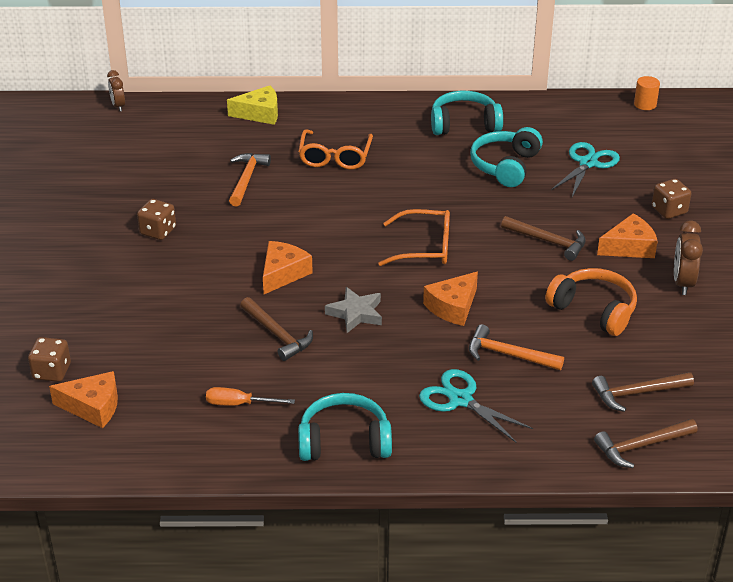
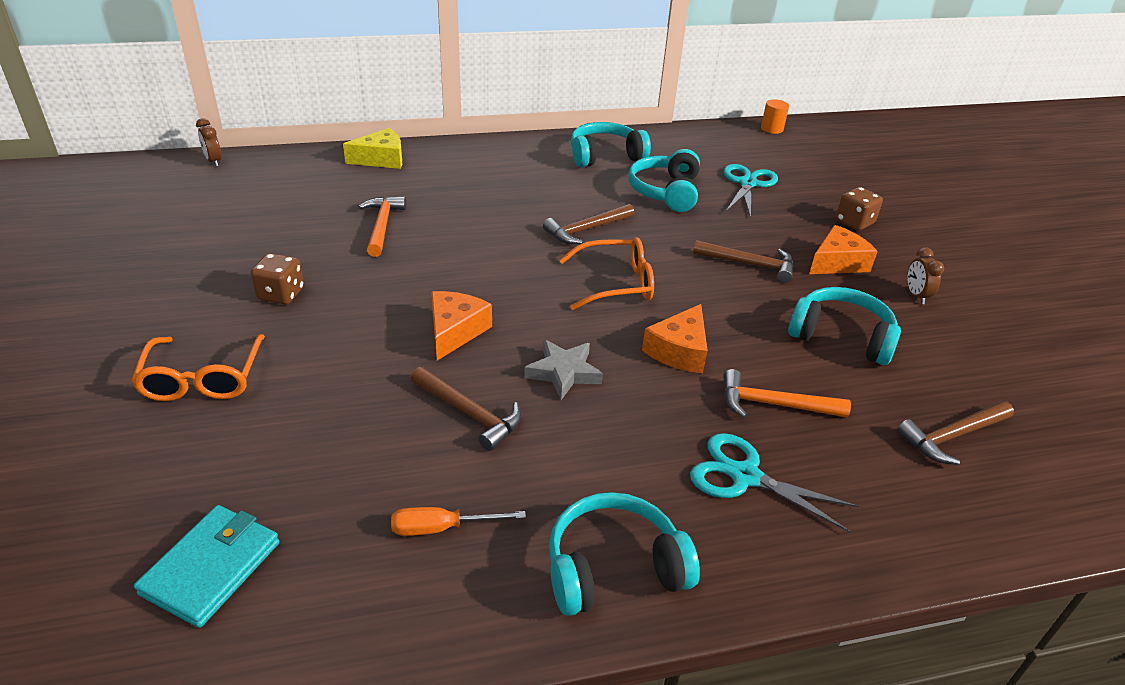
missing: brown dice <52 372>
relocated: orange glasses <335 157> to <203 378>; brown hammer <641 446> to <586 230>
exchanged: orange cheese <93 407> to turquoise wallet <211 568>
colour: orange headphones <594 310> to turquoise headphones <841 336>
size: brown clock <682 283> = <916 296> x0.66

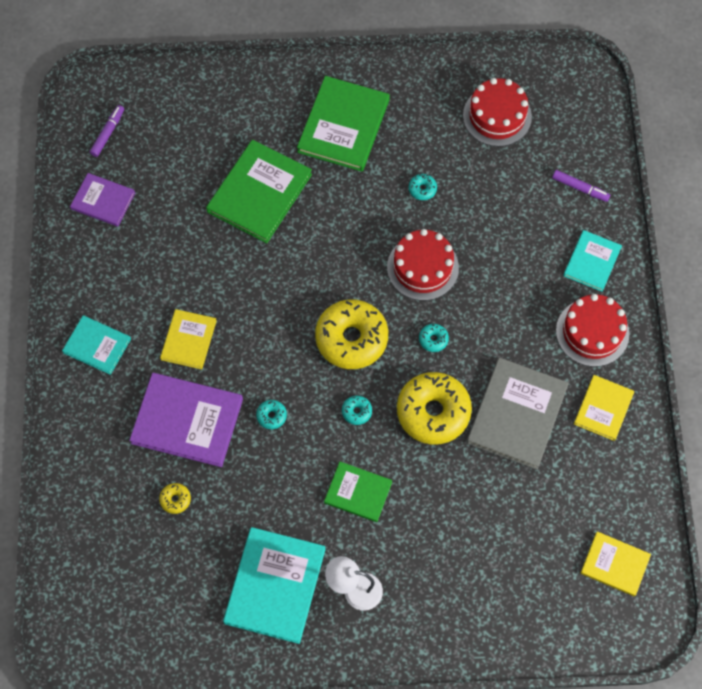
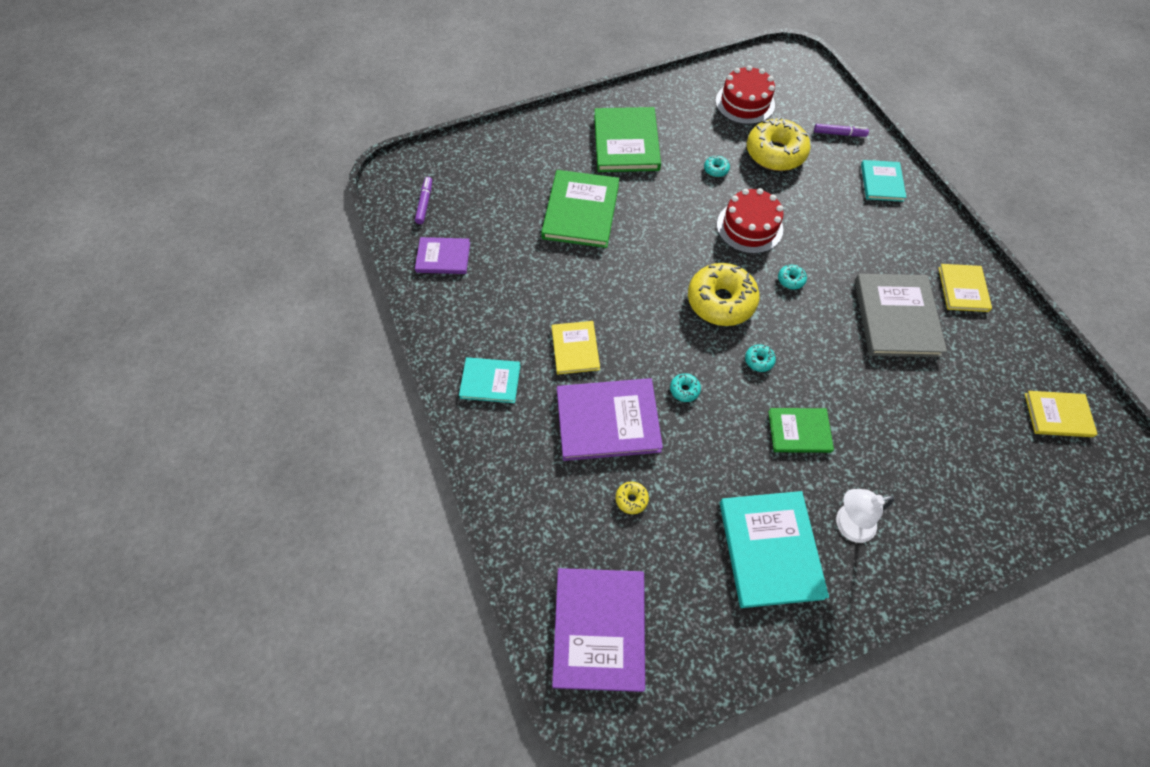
missing: red cake <592 332>
appeared: purple book <599 629>
relocated: yellow donut <433 412> to <775 153>

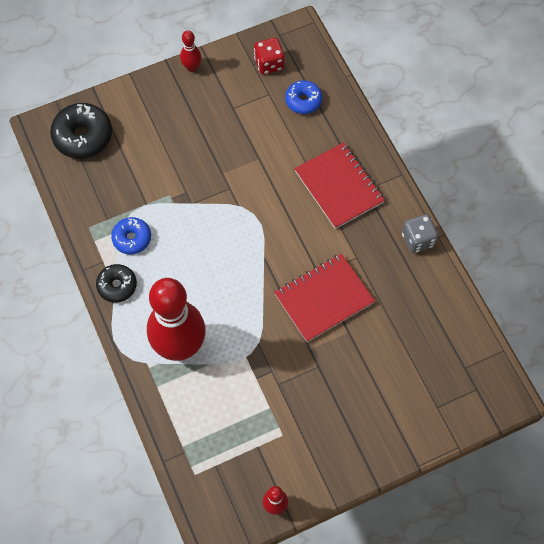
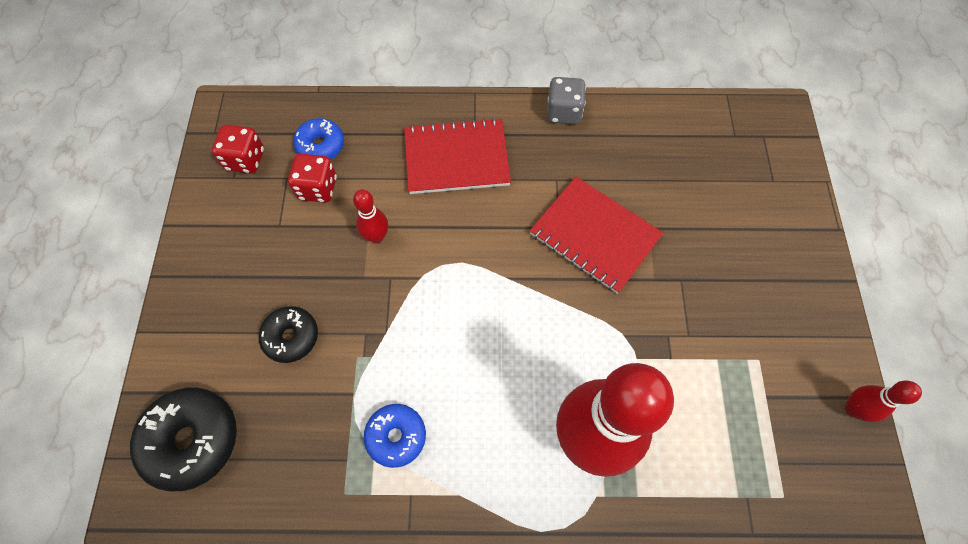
appeared: red dice <317 188>
relocated: black donut <117 286> to <291 337>; red bowling pin <192 67> to <376 236>
spun: red notebook <324 299> = <594 235> 45 degrees counterclockwise

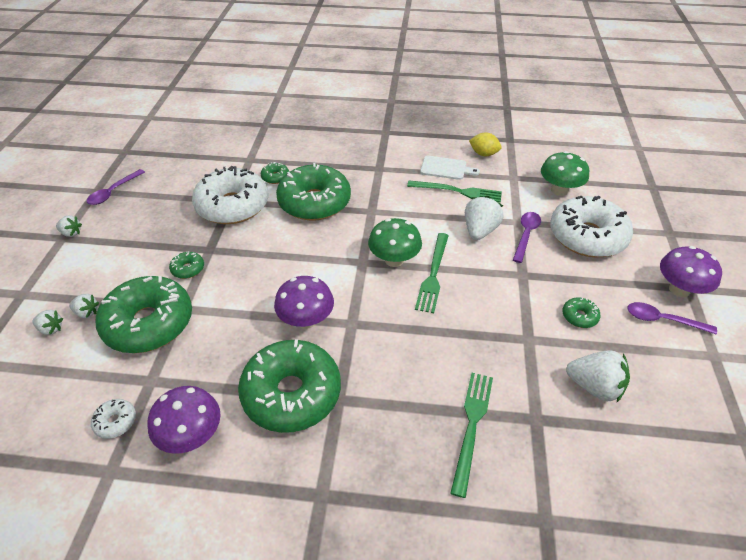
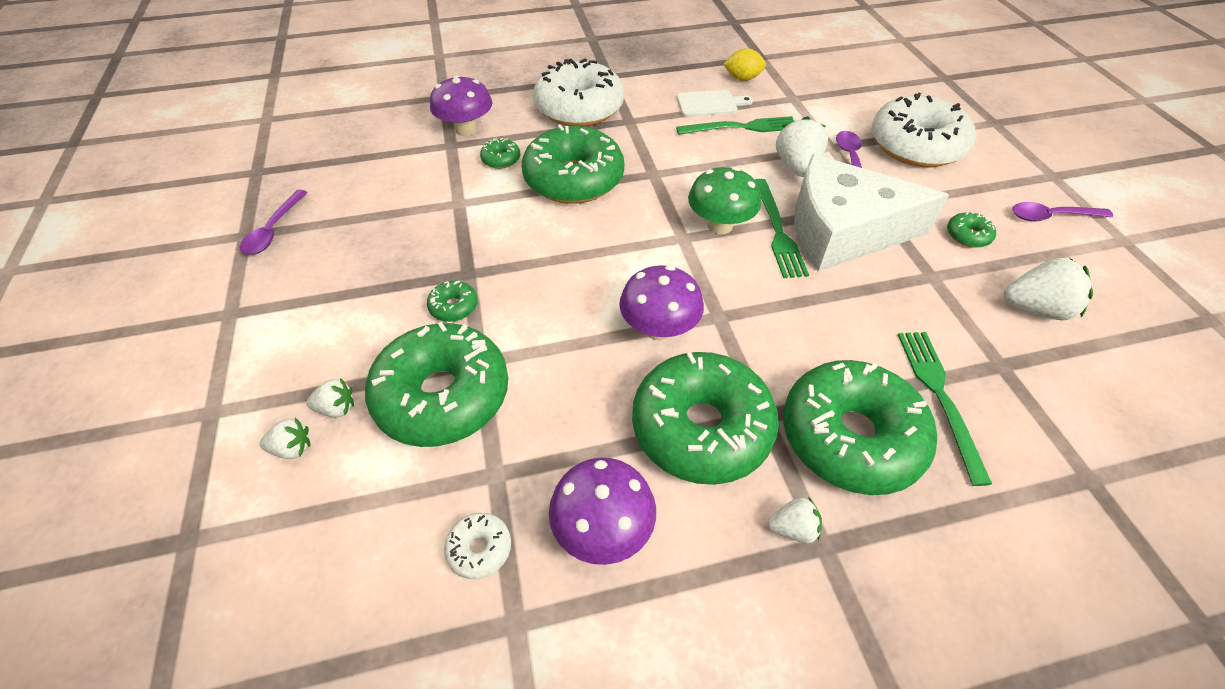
missing: green mushroom <559 190>
appeared: green donut <850 437>; white cheese <842 231>
relocated: white strawberry <71 233> to <793 528>; white donut <232 206> to <579 108>; purple mushroom <679 289> to <466 129>

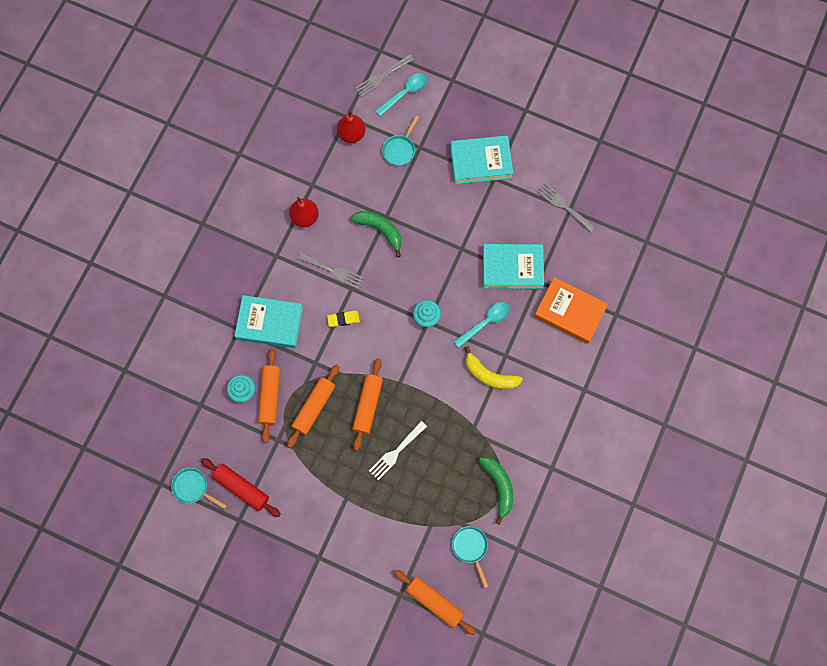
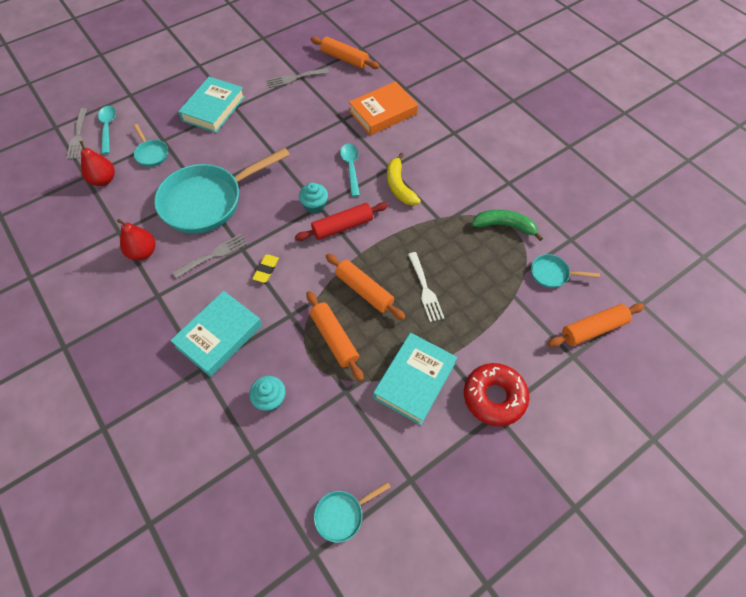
appeared: red donut <494 397>
relocated: red rolling pin <241 488> to <342 226>; orange rolling pin <270 396> to <344 59>; turquoise book <512 268> to <414 380>
exchanged: green banana <380 230> to turquoise pan <208 201>
spun: yellow banana <489 375> = <399 186> 105 degrees clockwise

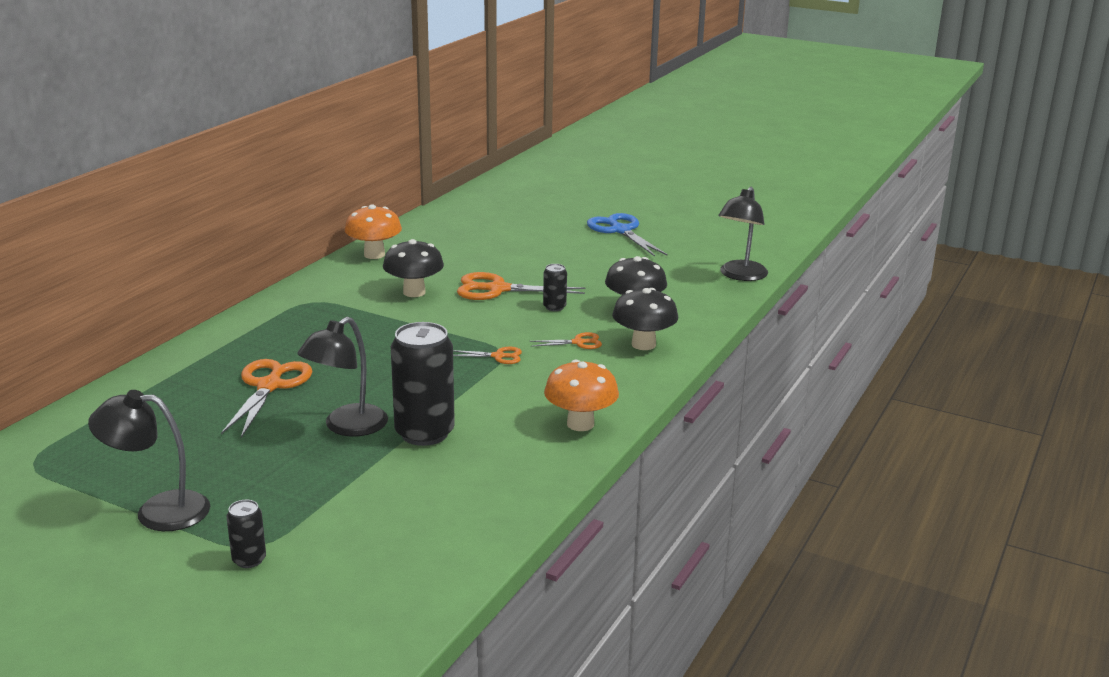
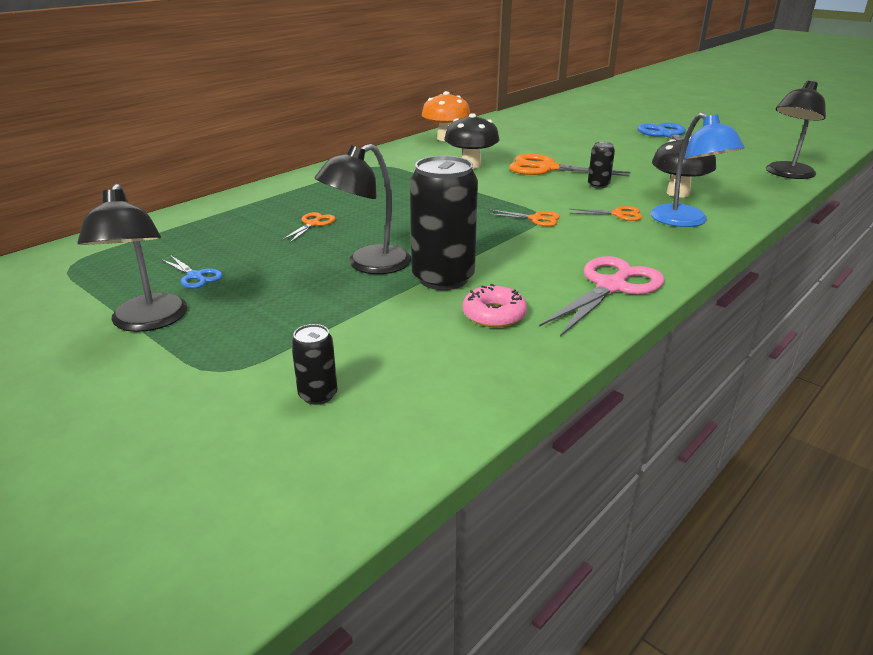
appeared: blue scissors <195 276>; pink donut <494 314>
relocated: black can <249 560> to <318 395>
exchanged: orange mushroom <580 424> to pink scissors <611 287>; black mushroom <643 344> to blue lamp <686 221>
spun: black lamp <158 511> = <148 322> 120 degrees counterclockwise
size: orange scissors <269 386> = <313 224> x0.51

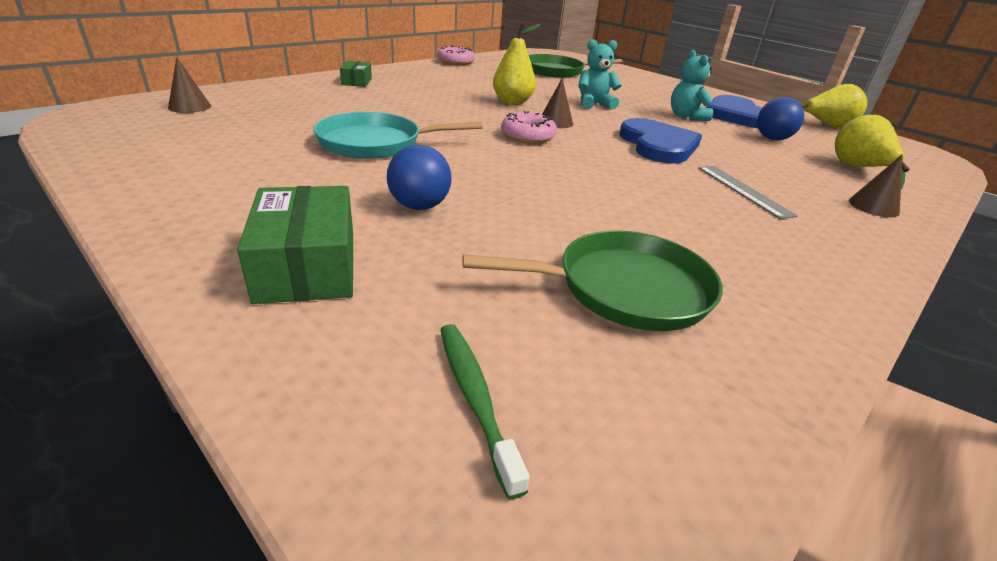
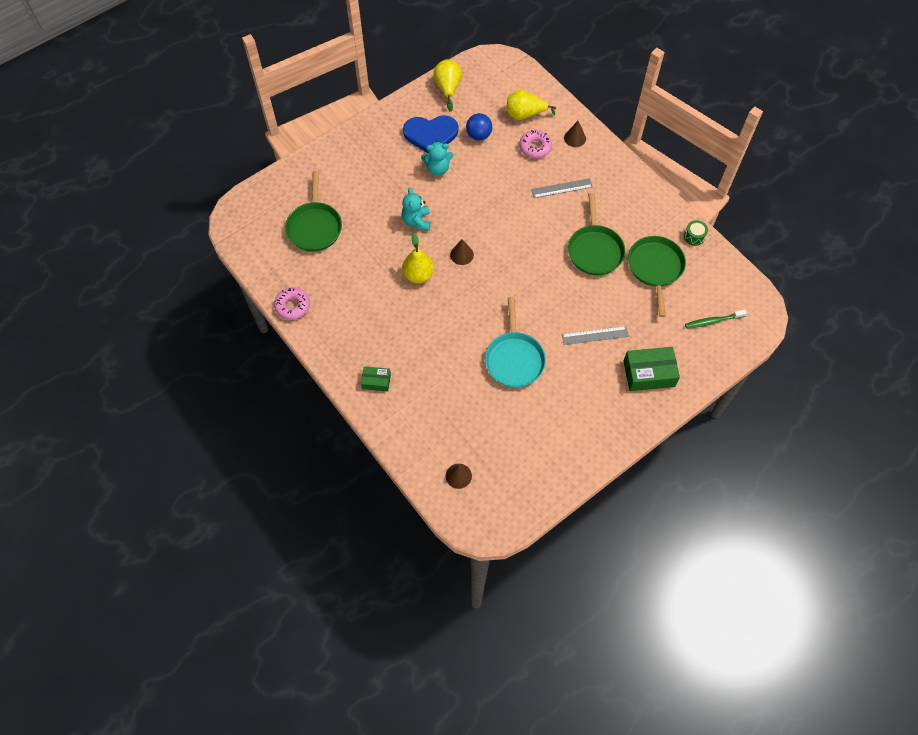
missing: blue heart <658 145>
appeared: green pan <595 250>; green drum <694 236>
relocated: pink donut <528 136> to <535 147>
exchanged: blue ball <419 206> to grey ruler <595 335>

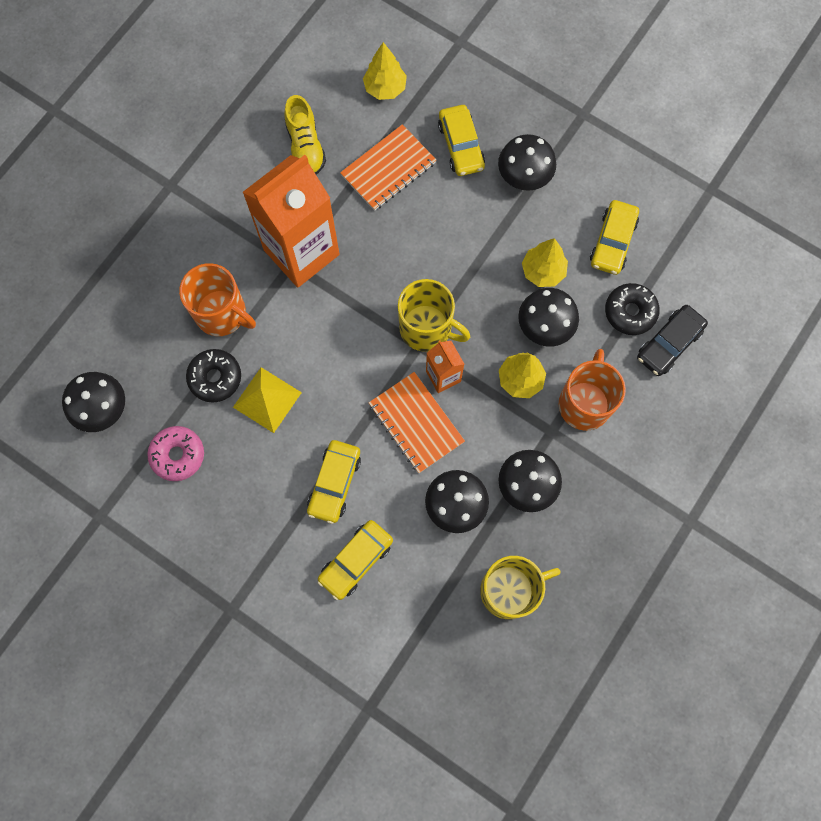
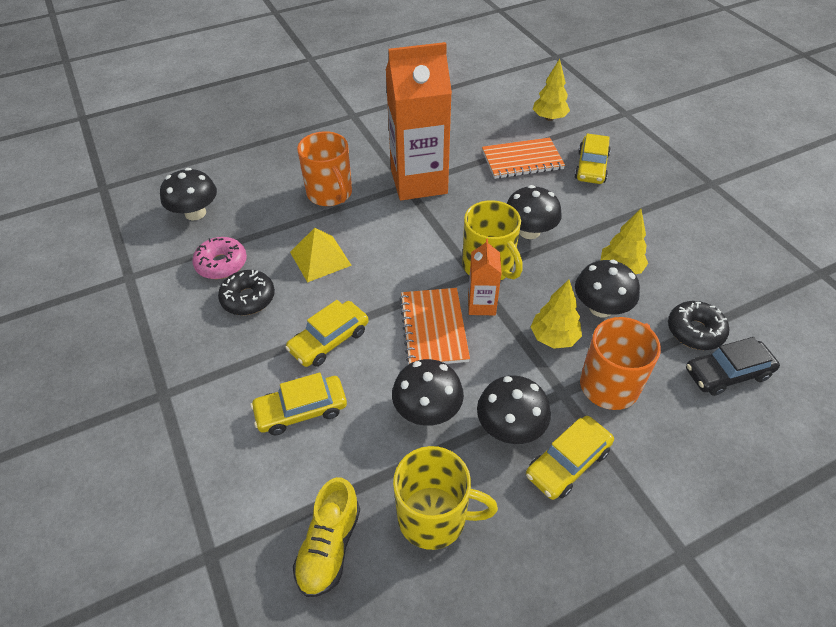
relocated: black donut <215 378> to <248 298>; yellow shoe <305 147> to <329 546>; black mushroom <524 176> to <529 231>; yellow car <612 242> to <567 462>

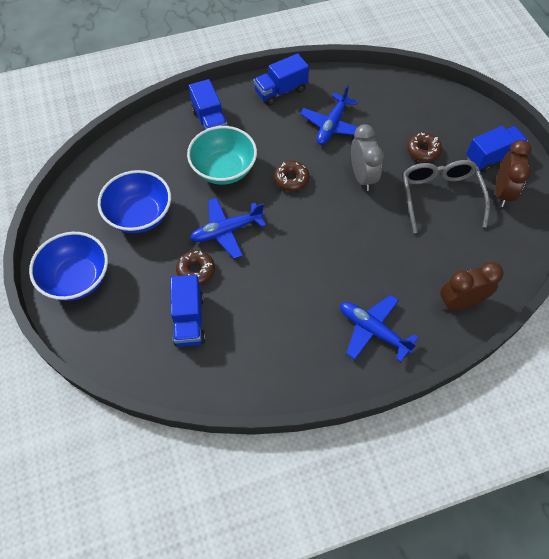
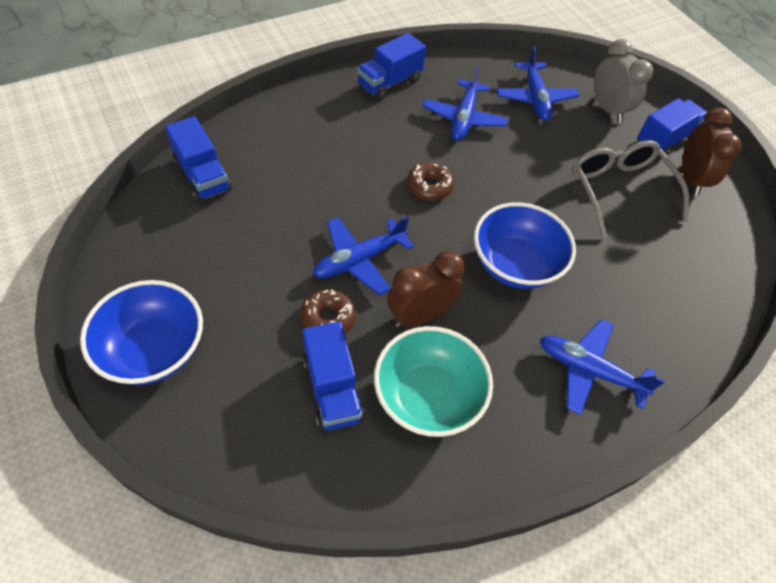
missing: brown donut <423 151>
appeared: blue plane <535 98>
relocated: blue bowl <140 215> to <515 264>; turquoise bowl <224 169> to <428 396>; blue truck <210 121> to <203 176>; grey clock <362 177> to <608 109>; brown clock <460 302> to <420 315>

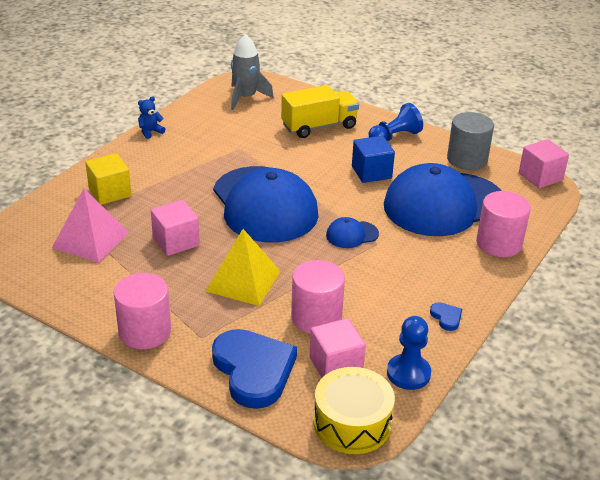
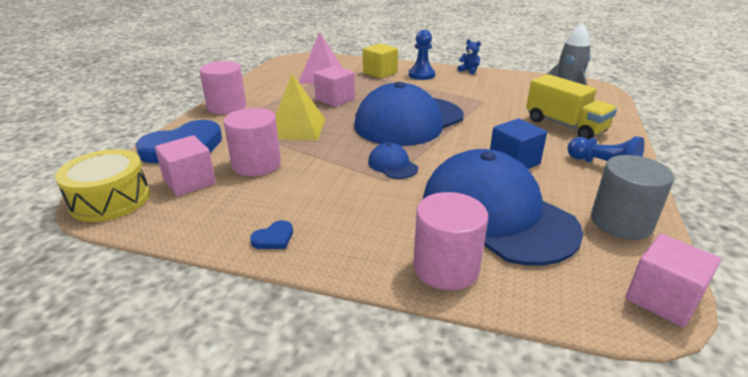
relocated: blue pawn <408 373> to <421 75>

